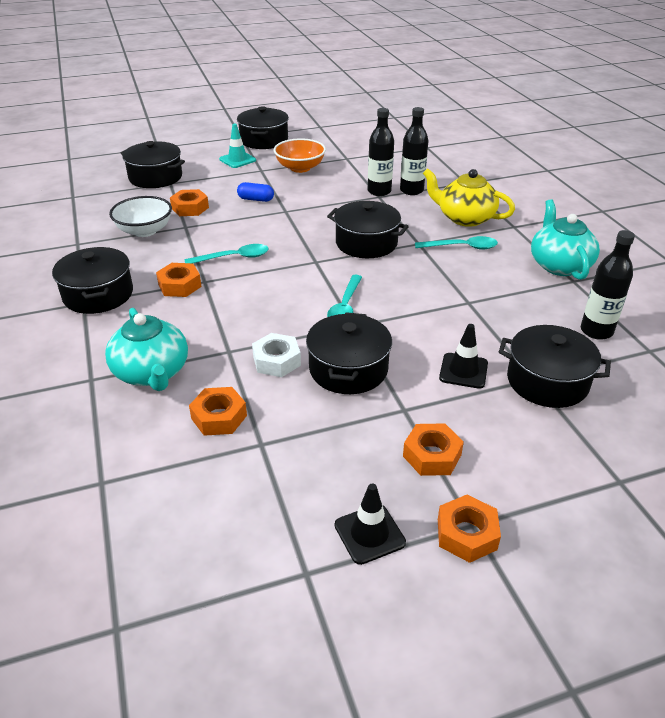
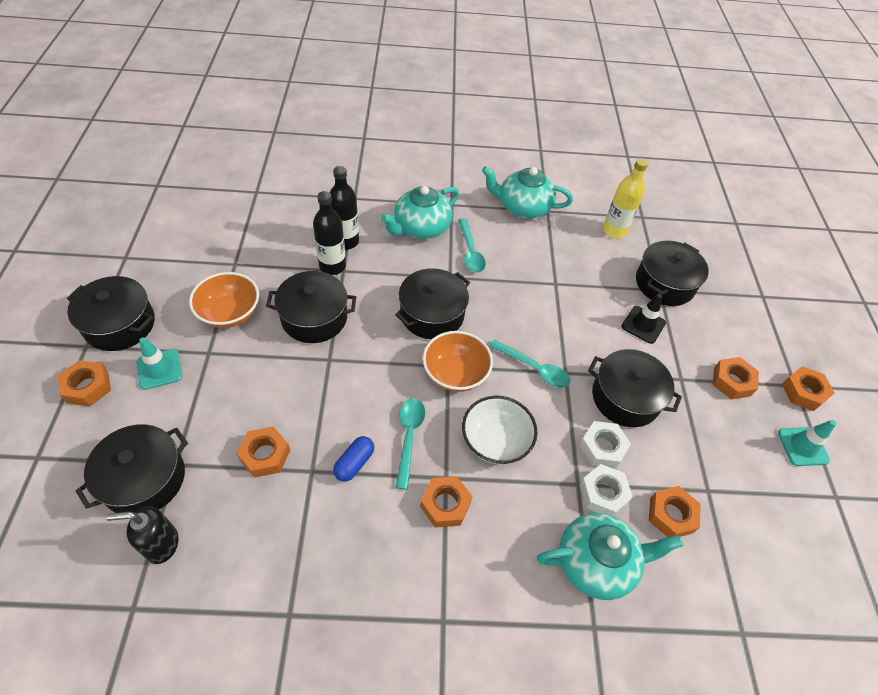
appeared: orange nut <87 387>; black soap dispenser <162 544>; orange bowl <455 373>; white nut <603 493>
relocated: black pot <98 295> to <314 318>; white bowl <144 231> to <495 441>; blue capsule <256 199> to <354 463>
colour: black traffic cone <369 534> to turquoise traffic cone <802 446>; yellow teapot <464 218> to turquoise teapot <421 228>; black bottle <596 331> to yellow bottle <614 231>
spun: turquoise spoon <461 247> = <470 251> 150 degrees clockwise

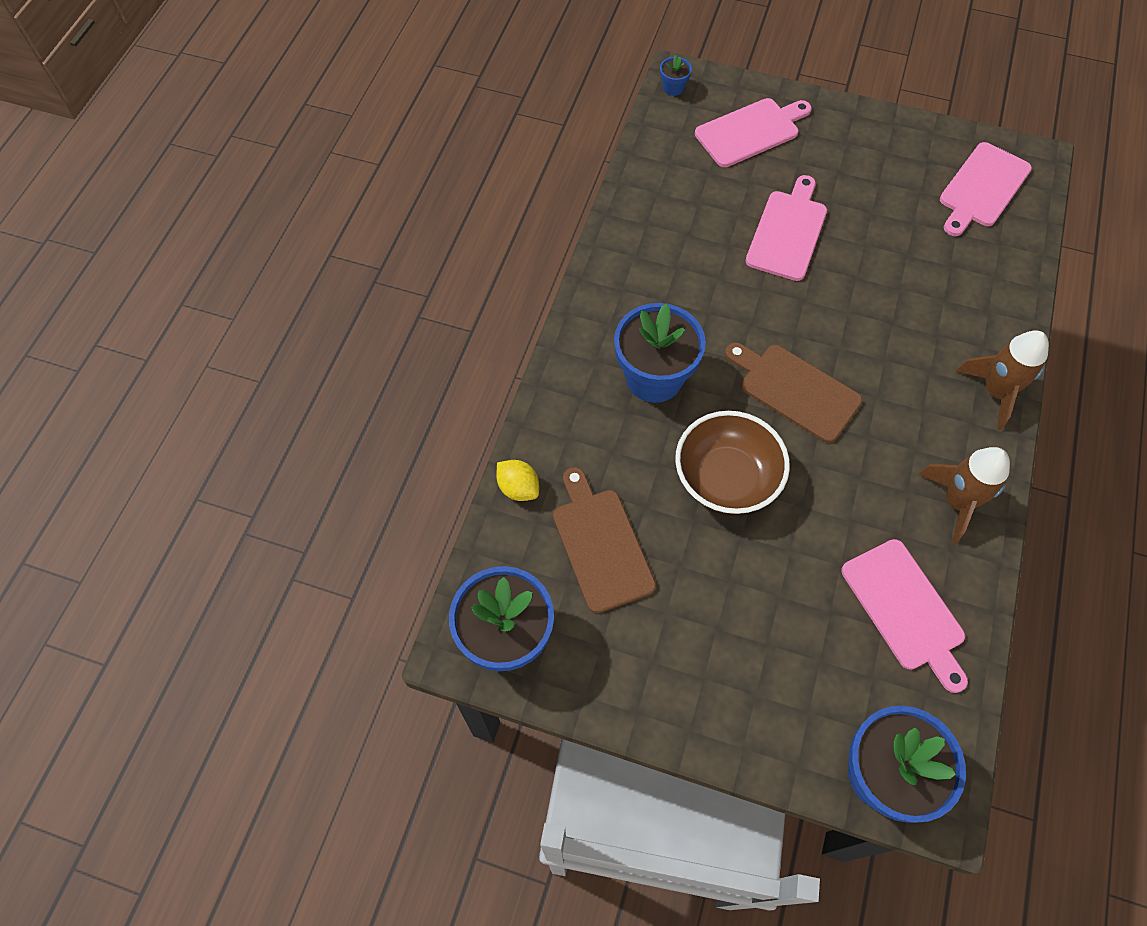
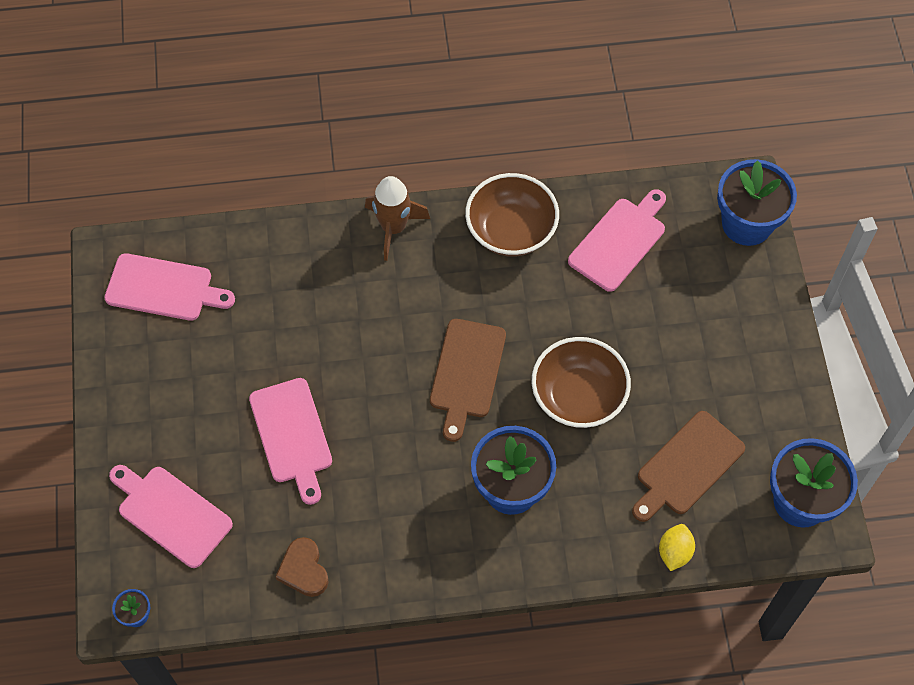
appeared: brown heart <303 570>
exchanged: brown rocket <956 501> to brown bowl <511 230>
spun: pink cutting board <788 232> = <292 435> 105 degrees counterclockwise

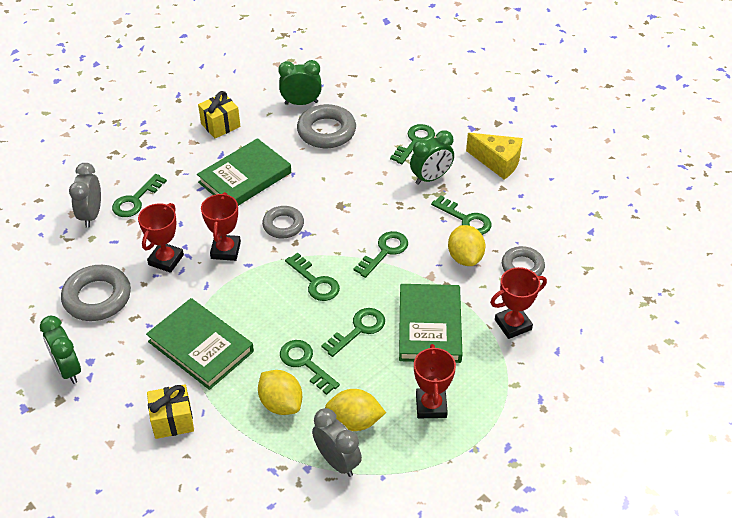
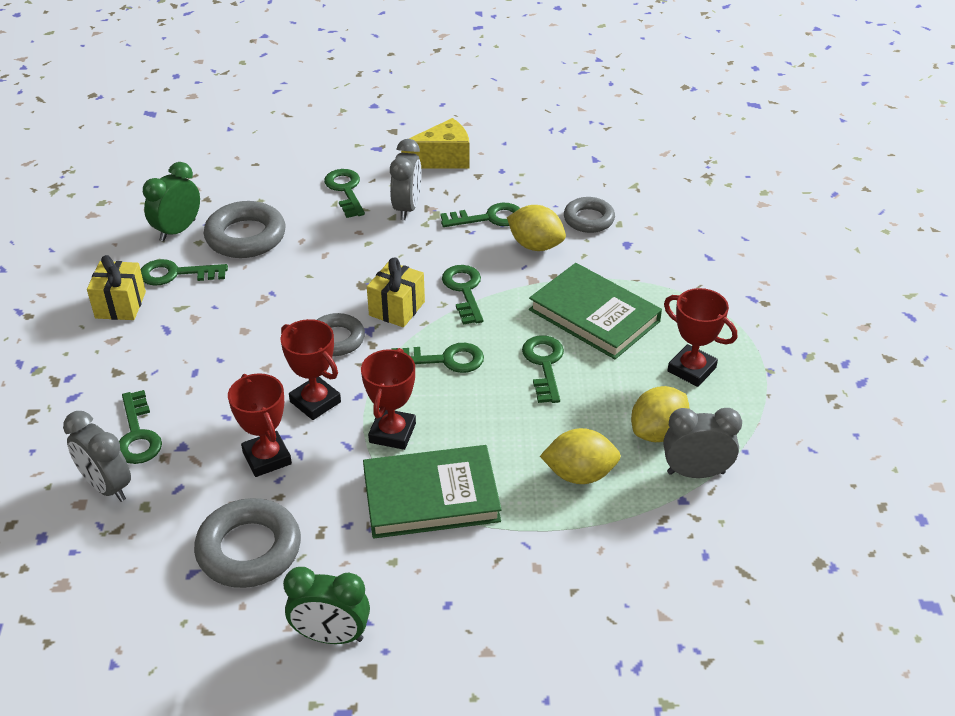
missing: green book <245 177>
relocated: yellow gift <172 421> to <397 308>; green key <305 363> to <176 274>; red trophy <513 325> to <392 433>
colour: green clock <431 178> to grey clock <407 208>

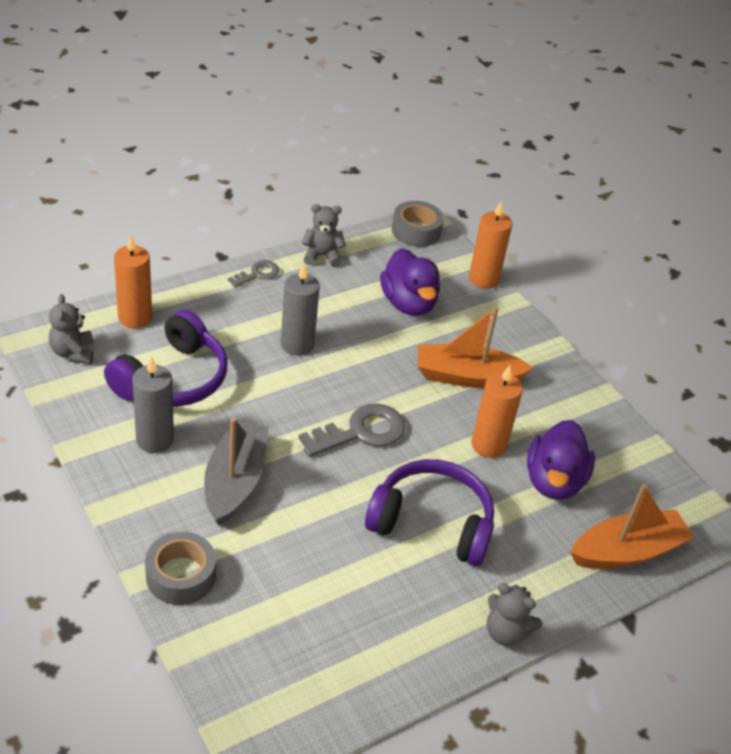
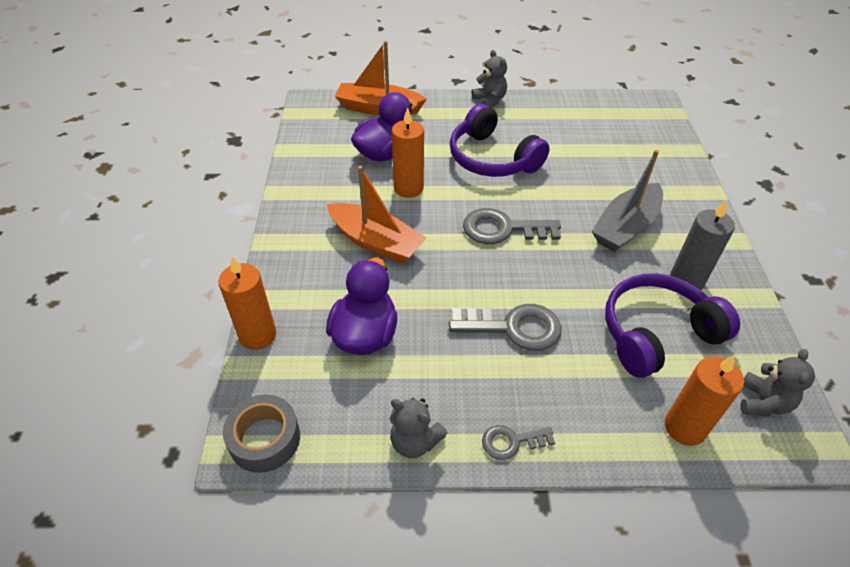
missing: grey tape <181 575>
exchanged: grey candle <297 345> to grey key <514 327>

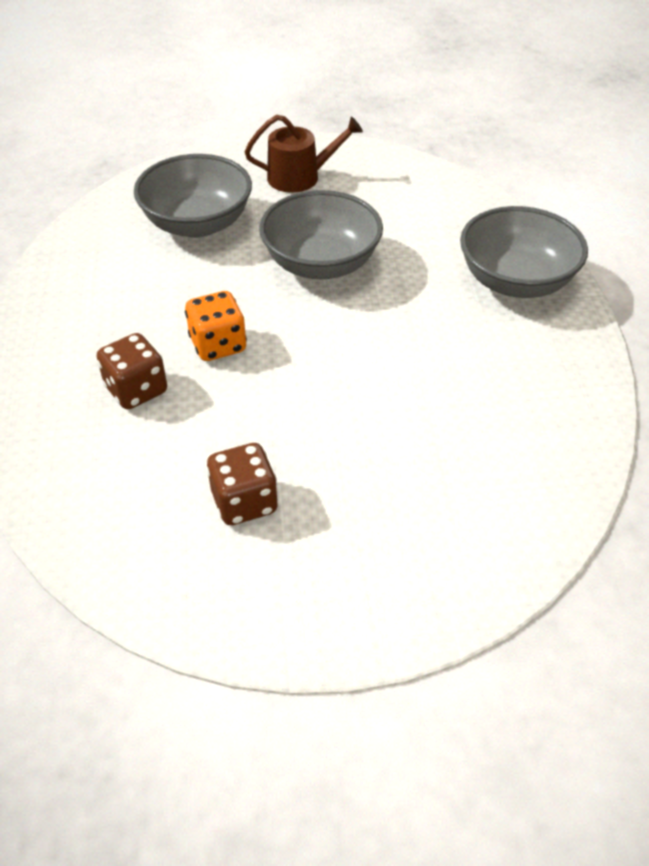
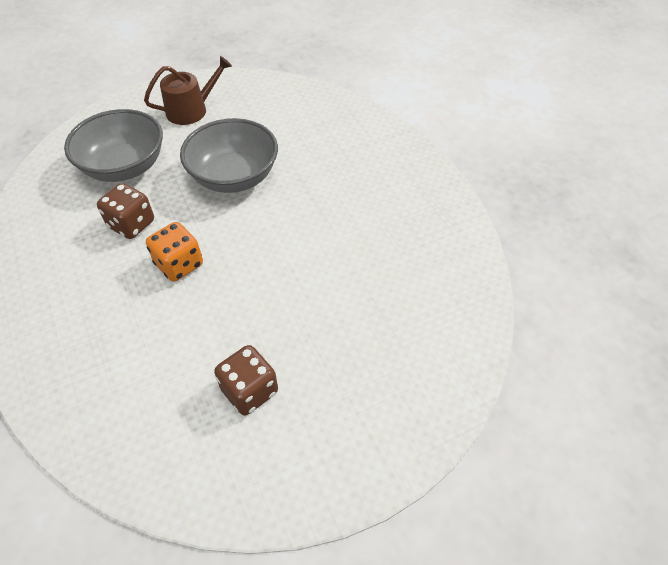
missing: grey bowl <516 281>
relocated: brown dice <136 390> to <131 224>

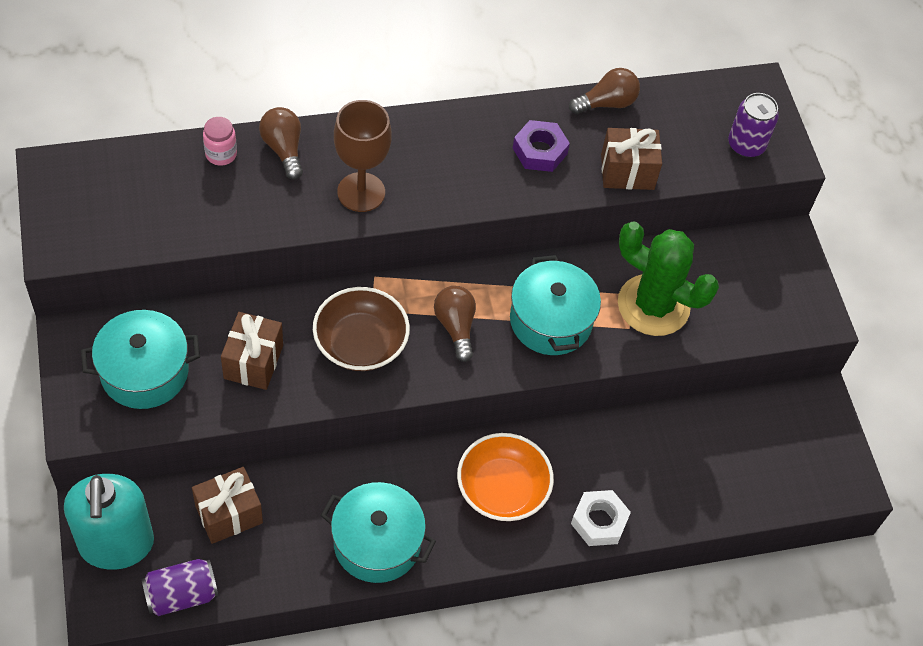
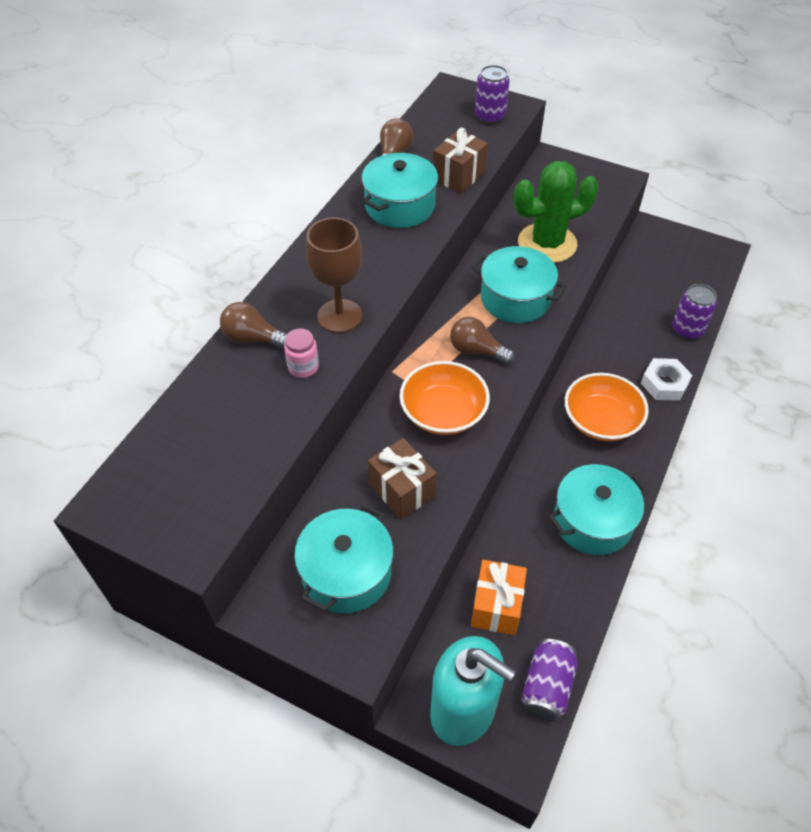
appeared: purple can <687 330>
relocated: pink jar <221 154> to <303 367>
exchanged: purple nut <540 151> to turquoise pot <400 206>
colour: brown gift <229 514> to orange gift <496 606>; brown bowl <360 343> to orange bowl <443 413>

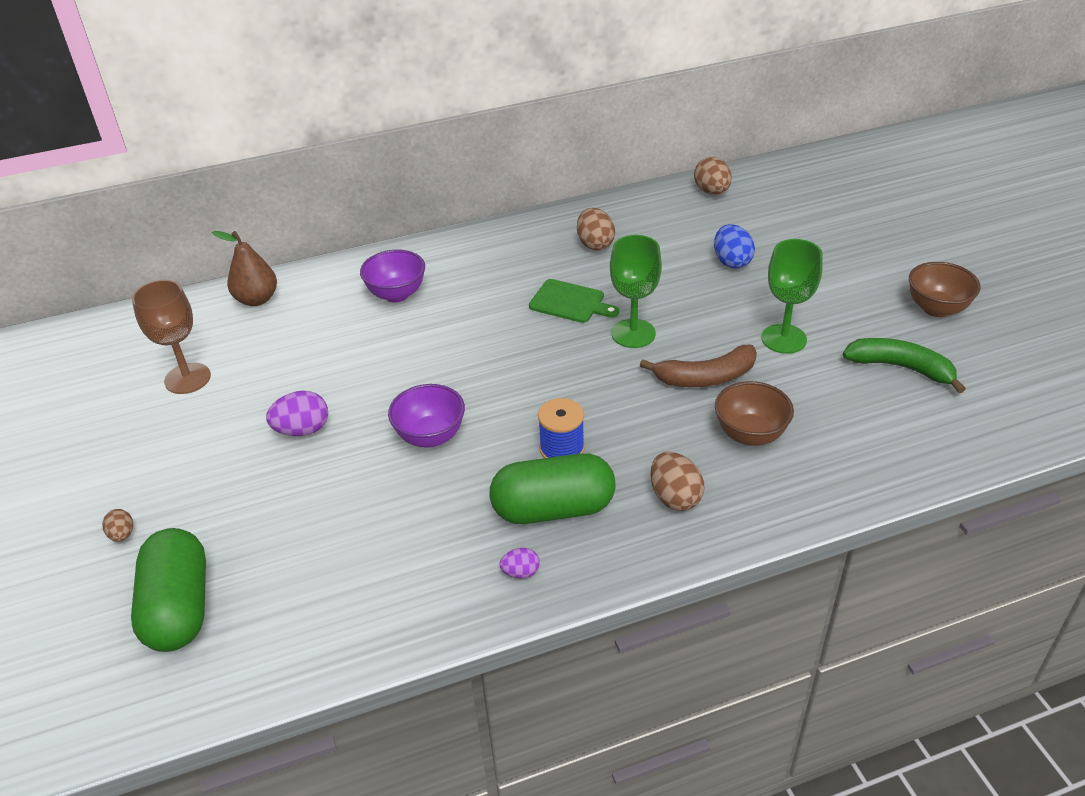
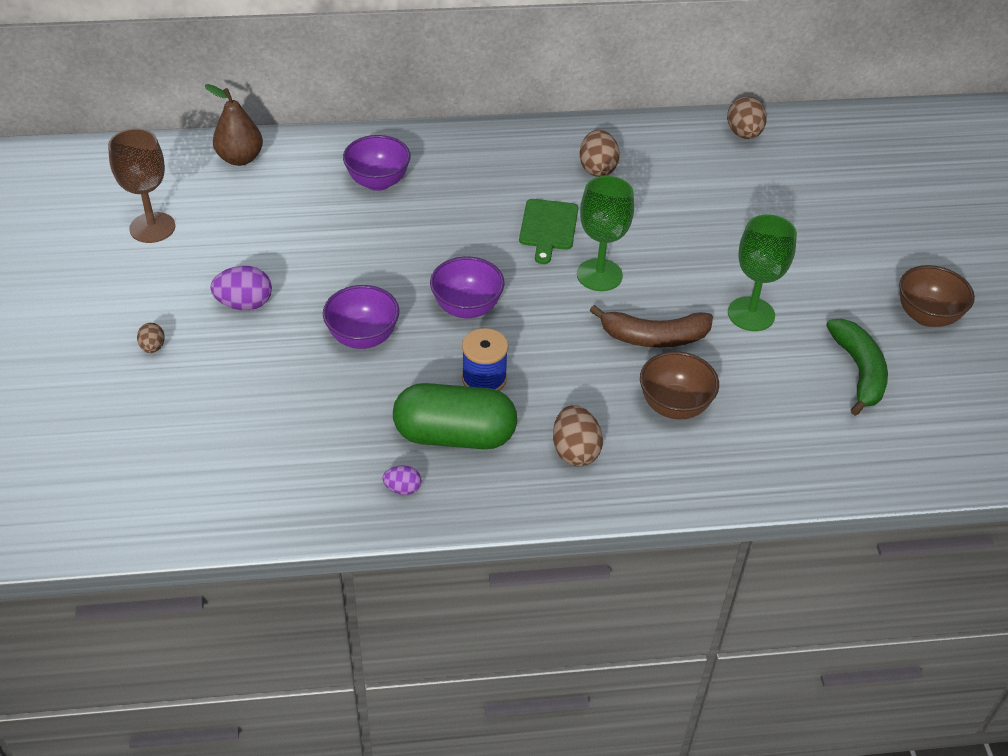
missing: green capsule <179 607>; blue egg <731 261>
appeared: purple bowl <467 308>
relocated: brown egg <122 535> to <153 347>
spun: green cutting board <570 302> = <548 227> 60 degrees clockwise; green banana <900 368> = <859 371> 45 degrees clockwise

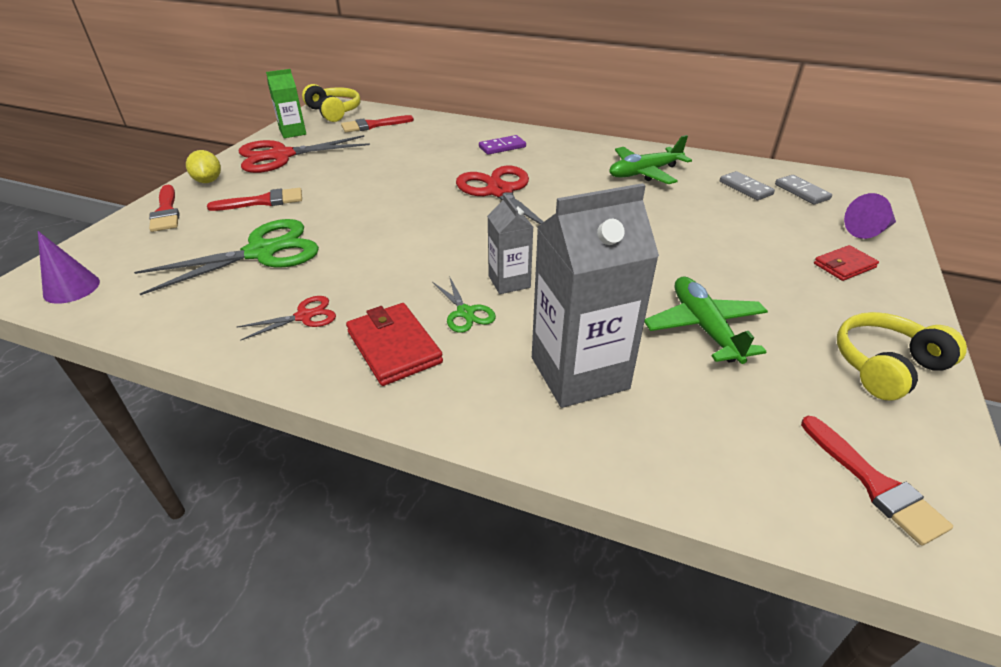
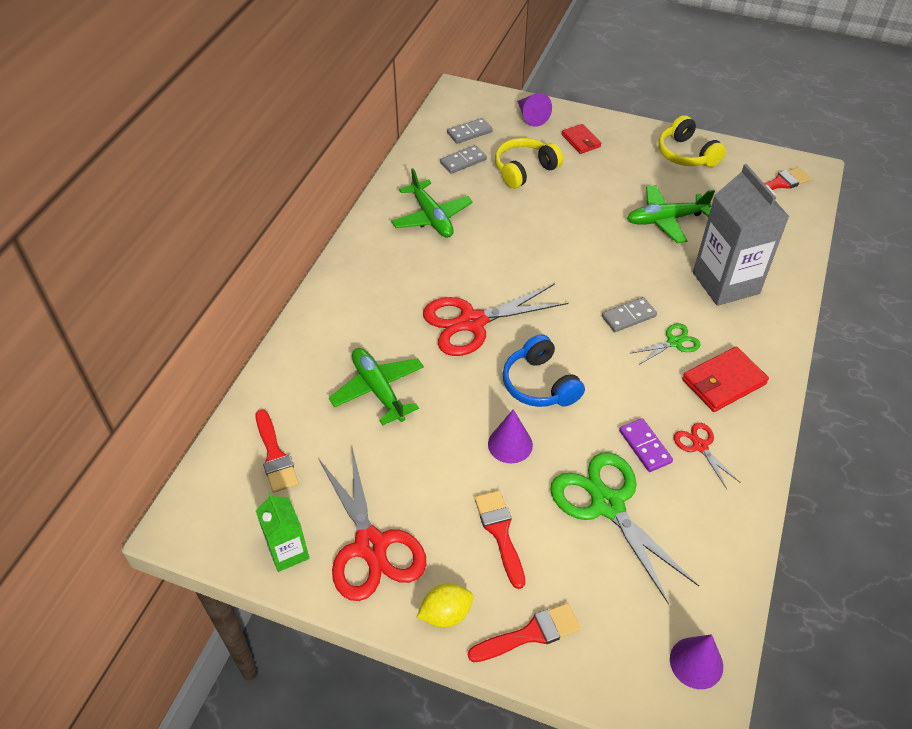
appeared: green plane <378 390>; purple cone <510 444>; blue headphones <540 384>
relocated: yellow headphones <334 112> to <524 170>; purple domino <502 147> to <645 446>
exchanged: grey carton <509 282> to grey domino <628 316>

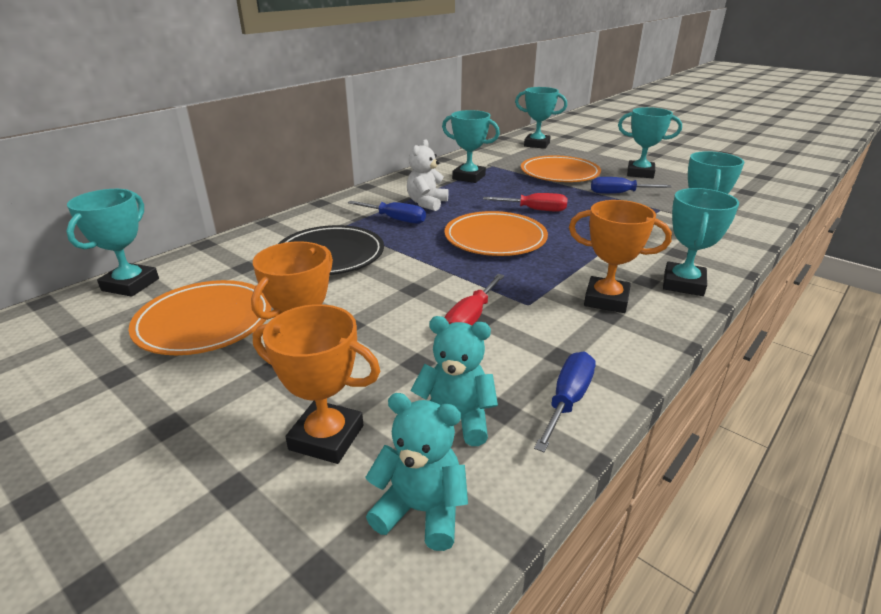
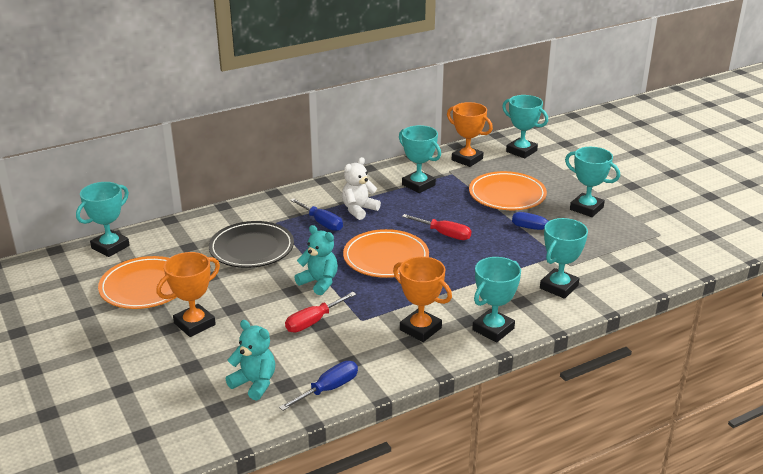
relocated: orange trophy <326 437> to <467 159>; turquoise teddy bear <421 510> to <319 282>

